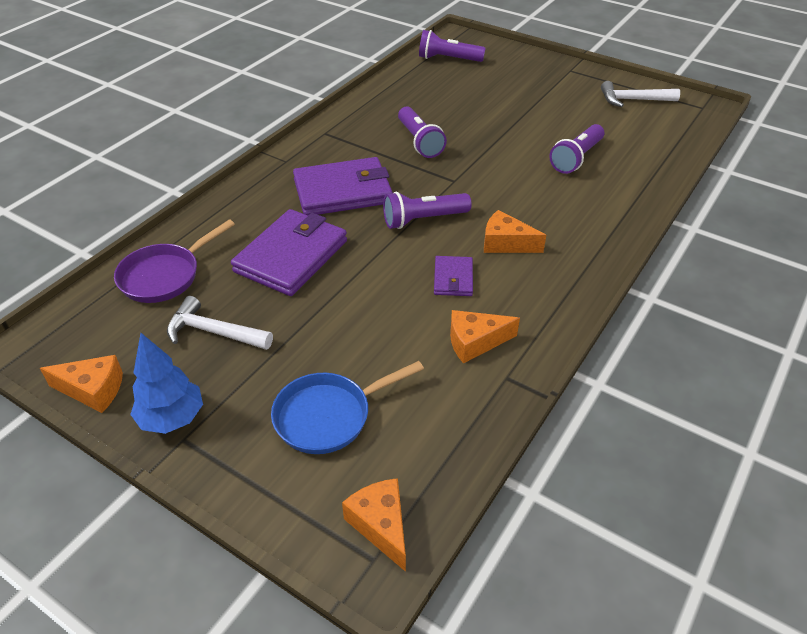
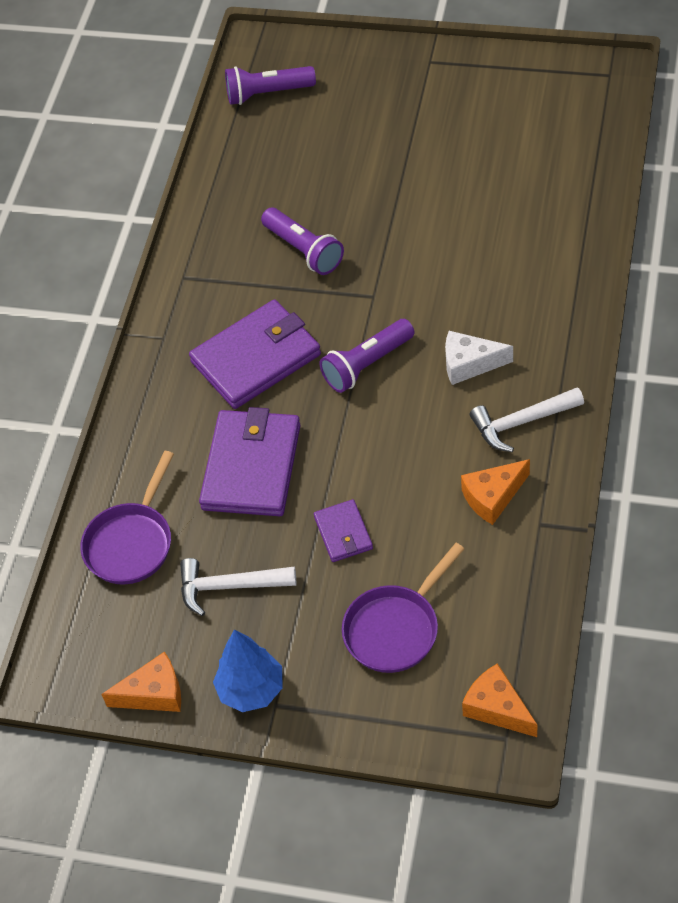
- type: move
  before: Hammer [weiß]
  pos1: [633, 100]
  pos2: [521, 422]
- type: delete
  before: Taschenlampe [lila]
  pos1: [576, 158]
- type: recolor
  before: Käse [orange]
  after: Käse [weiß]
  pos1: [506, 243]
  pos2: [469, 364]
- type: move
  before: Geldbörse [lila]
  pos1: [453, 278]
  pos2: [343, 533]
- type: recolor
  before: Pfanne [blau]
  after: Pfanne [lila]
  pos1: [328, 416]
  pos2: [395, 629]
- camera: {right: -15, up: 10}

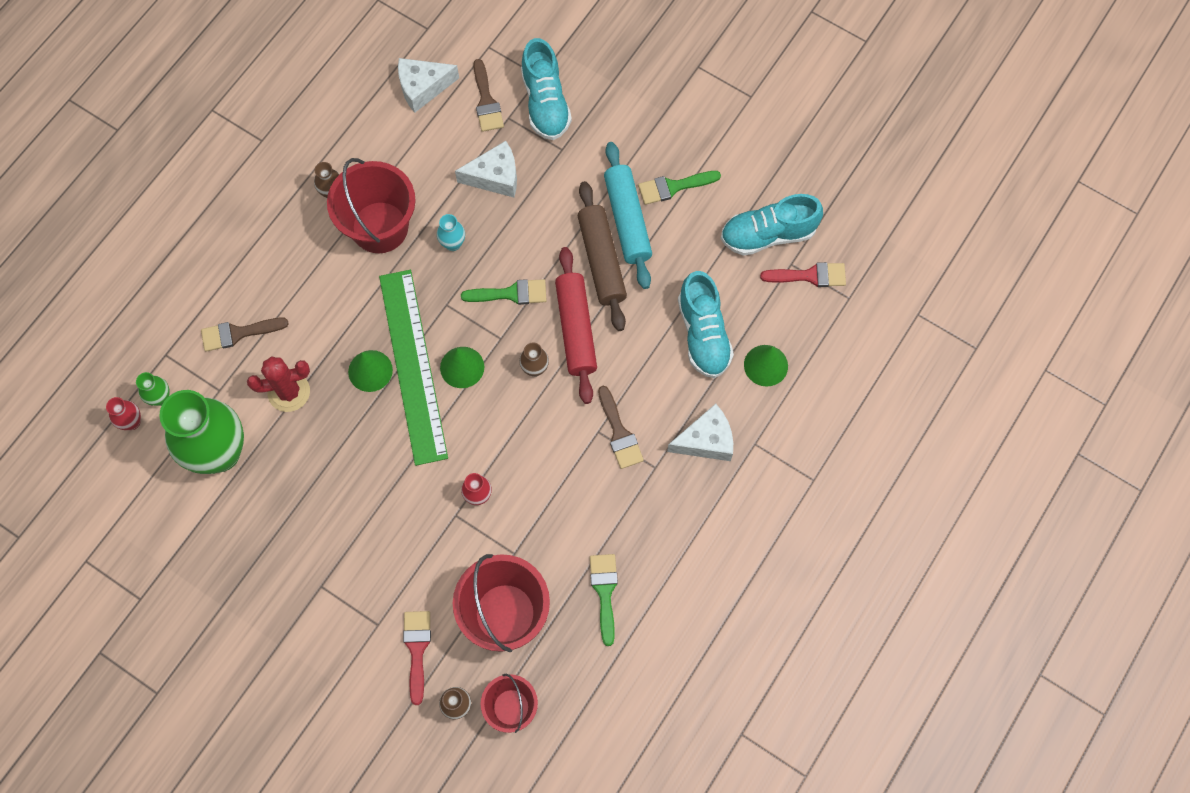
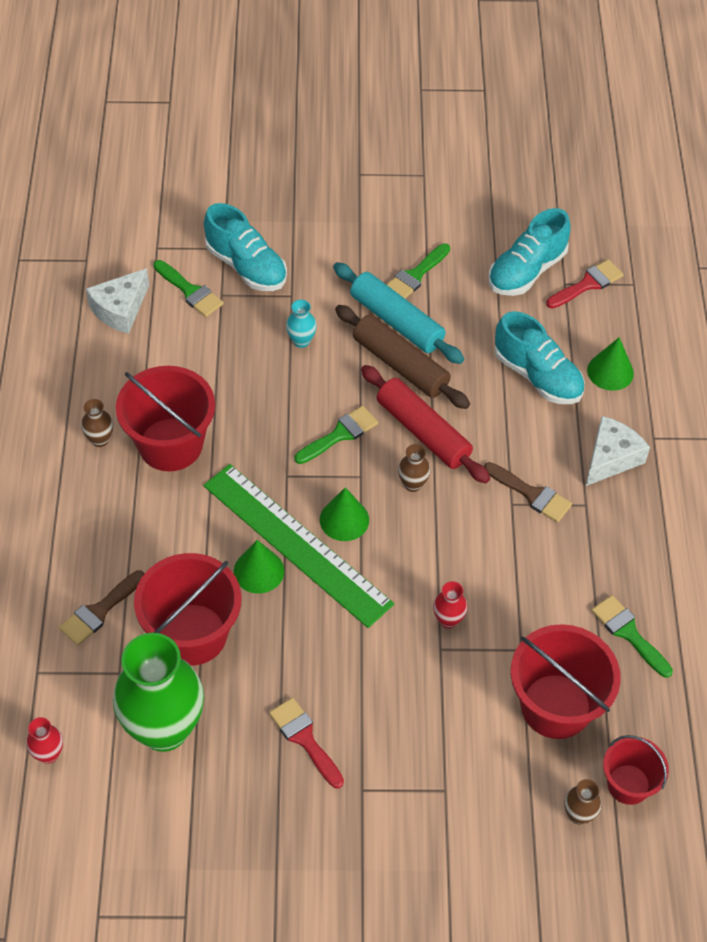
- type: recolor
  before: Pinsel [braun]
  after: Pinsel [grün]
  pos1: [486, 101]
  pos2: [190, 291]
- type: delete
  before: Käse [weiß]
  pos1: [495, 177]
- type: move
  before: Vase [türkis]
  pos1: [453, 244]
  pos2: [301, 341]
- type: replace
  before: Kaktus [rot]
  after: Eimer [rot]
  pos1: [289, 392]
  pos2: [192, 634]
- type: delete
  before: Vase [grün]
  pos1: [160, 398]
- type: move
  before: Pinsel [rot]
  pos1: [417, 649]
  pos2: [305, 739]
- camera: {right: -35, up: -15}

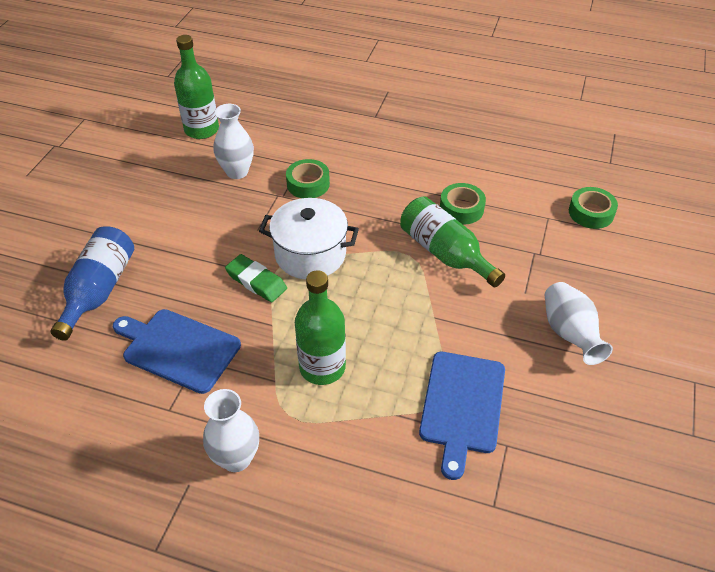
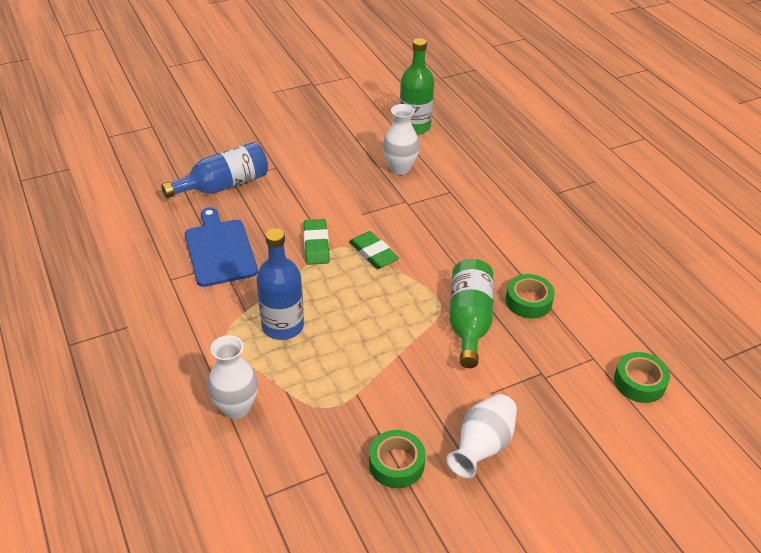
- type: move
  before: Klebeband [grün]
  pos1: [308, 184]
  pos2: [396, 464]
- type: replace
  before: Kochtopf [weiß]
  after: Radiergummi [grün]
  pos1: [310, 254]
  pos2: [373, 253]
- type: recolor
  before: Flasche [grün]
  after: Flasche [blau]
  pos1: [322, 367]
  pos2: [283, 326]
- type: delete
  before: Schneidebrett [blau]
  pos1: [462, 406]
- type: move
  before: Vase [weiß]
  pos1: [236, 458]
  pos2: [236, 408]
- camera: {right: 45, up: -5}

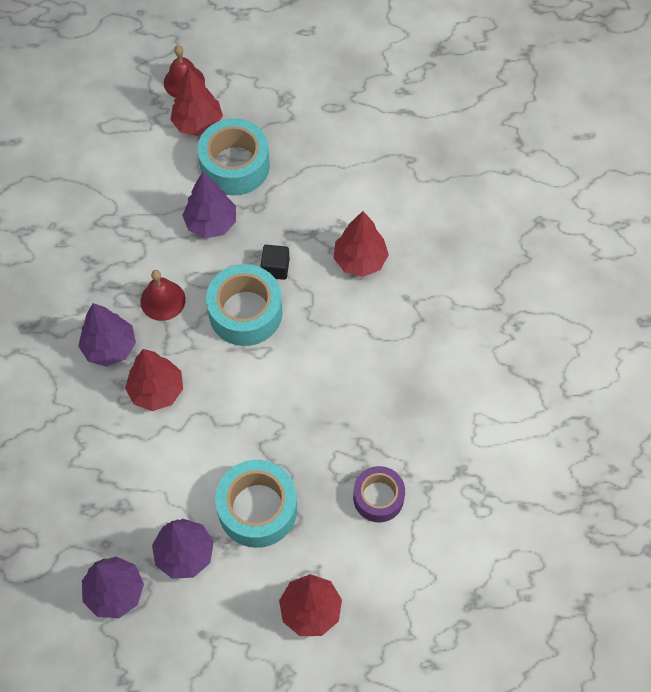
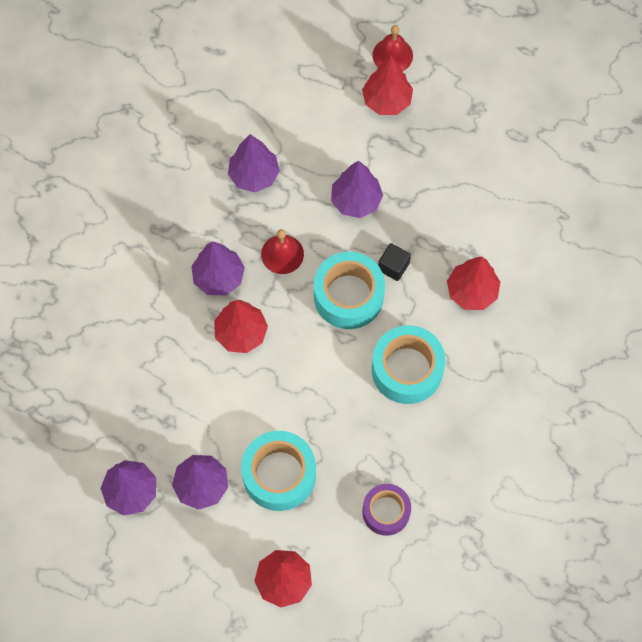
- type: move
  before: Klebeband [türkis]
  pos1: [235, 165]
  pos2: [407, 369]
- type: insert
  after: Baum [lila]
  pos2: [254, 175]
- camera: {right: 25, up: 5}

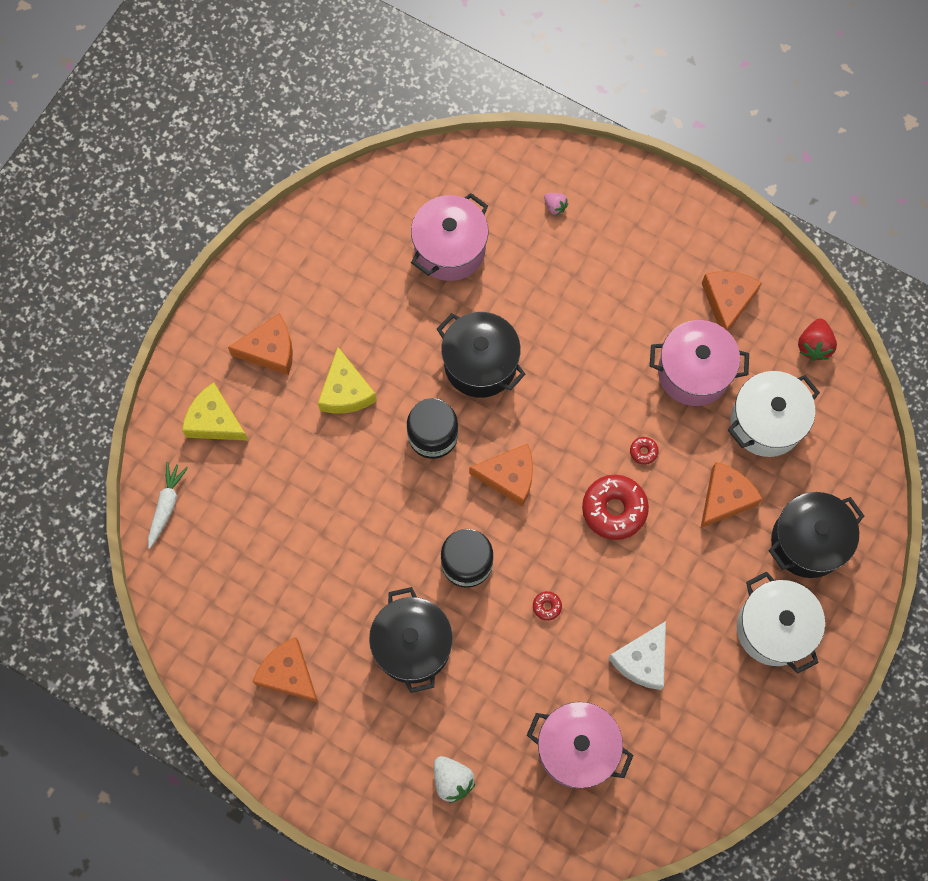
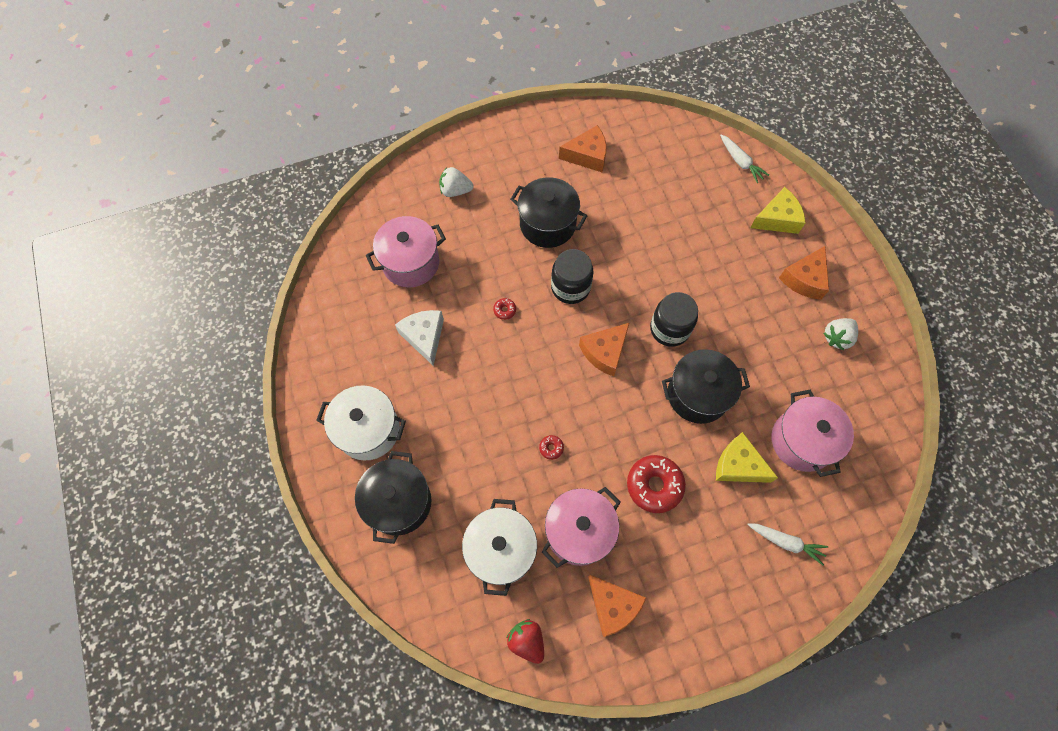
- type: replace
  before: Erdbeere [rosa]
  after: Karotte [weiß]
  pos1: [555, 206]
  pos2: [785, 542]
- type: move
  before: Käse [gelb]
  pos1: [346, 391]
  pos2: [738, 465]
- type: delete
  before: Käse [orange]
  pos1: [725, 498]
- type: move
  before: Donut [rot]
  pos1: [614, 509]
  pos2: [654, 485]
- type: insert
  after: Erdbeere [weiß]
  pos2: [837, 337]
- camera: {right: 130, up: -5}

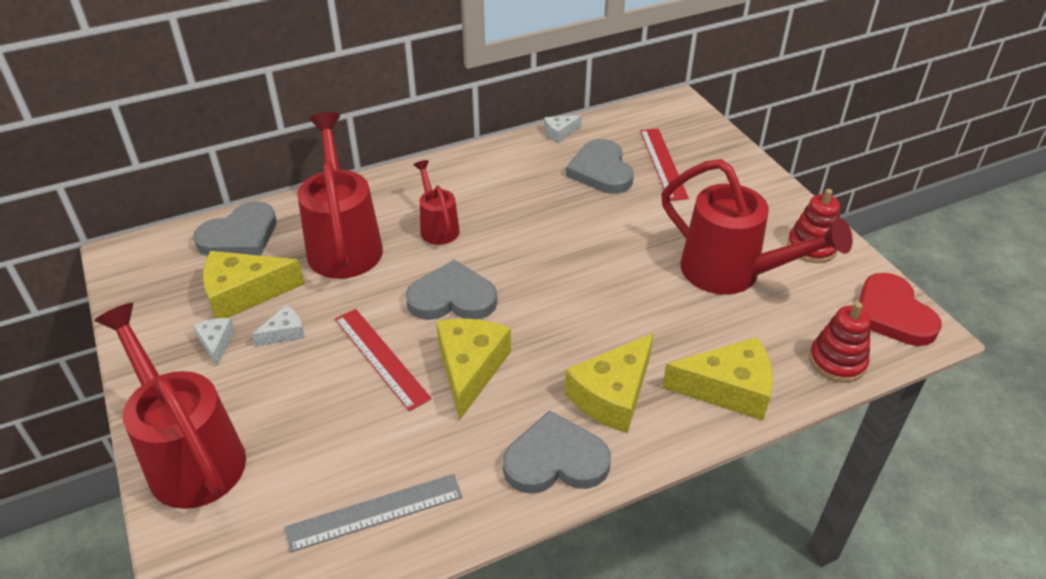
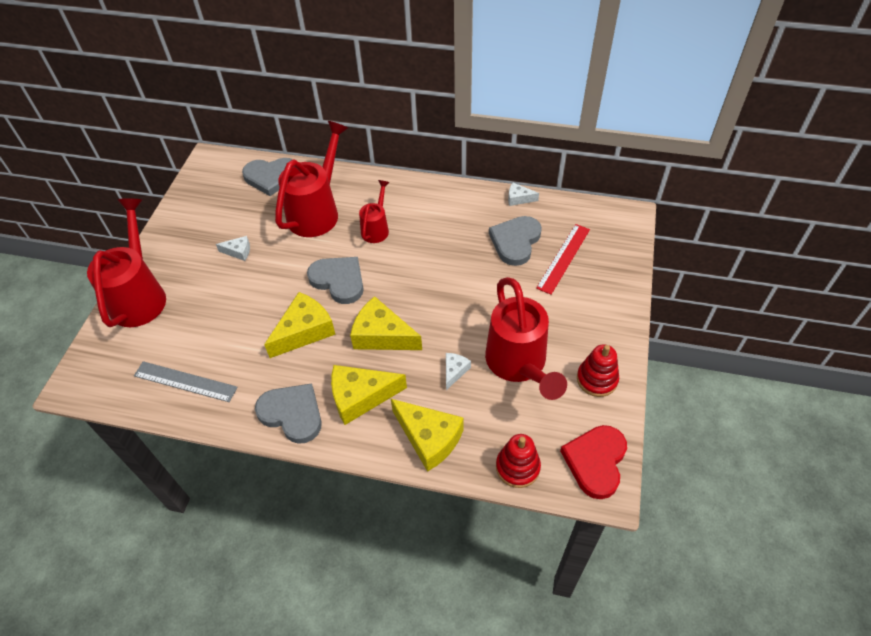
- type: move
  before: Käse [gelb]
  pos1: [244, 293]
  pos2: [382, 335]
- type: delete
  before: Lineal [rot]
  pos1: [381, 357]
- type: move
  before: Käse [weiß]
  pos1: [216, 343]
  pos2: [454, 371]
- camera: {right: 40, up: 10}

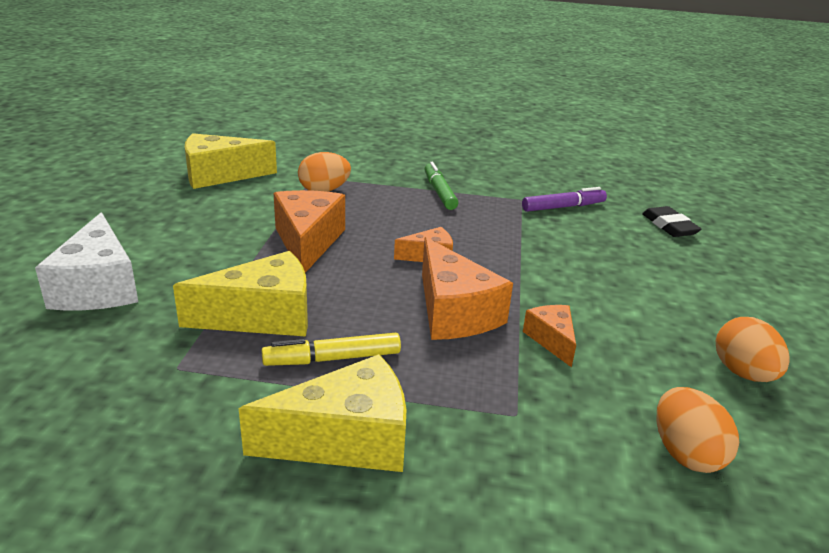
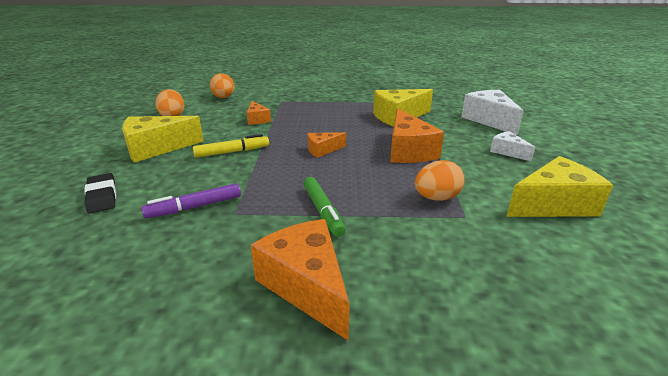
- type: move
  before: Käse [orange]
  pos1: [454, 312]
  pos2: [306, 285]
- type: move
  before: Filzstift [gelb]
  pos1: [332, 359]
  pos2: [232, 152]
- type: move
  before: Käse [gelb]
  pos1: [346, 439]
  pos2: [156, 148]
- type: insert
  after: Käse [weiß]
  pos2: [507, 152]
- camera: {right: 175, up: 0}

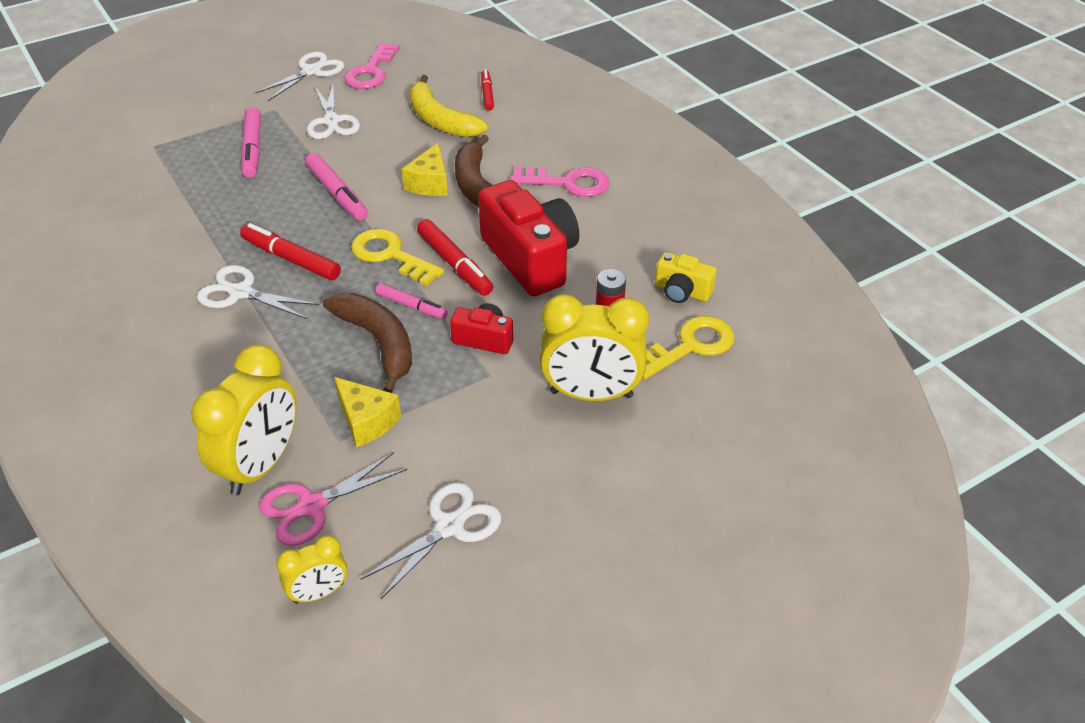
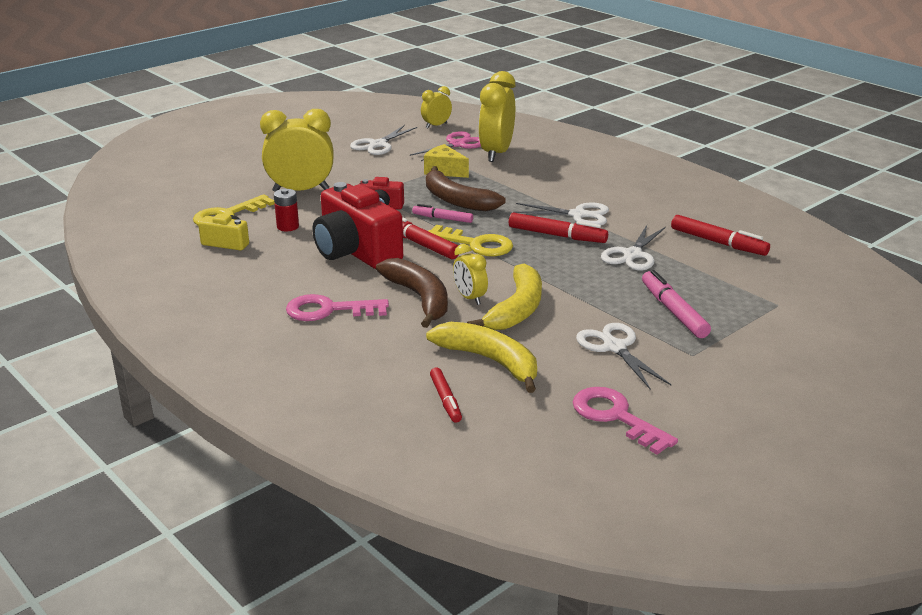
- type: rotate
  before: Schlüssel [rosa]
  pos1: [371, 72]
  pos2: [616, 417]
  turn: -45
- type: move
  before: Schere [weiß]
  pos1: [311, 71]
  pos2: [632, 254]
- type: replace
  before: Käse [gelb]
  after: Wecker [gelb]
  pos1: [430, 183]
  pos2: [470, 298]
- type: delete
  before: Filzstift [rosa]
  pos1: [337, 194]
- type: insert
  after: Filzstift [rot]
  pos2: [718, 243]
- type: insert
  after: Banane [gelb]
  pos2: [516, 309]
- camera: {right: 170, up: -15}

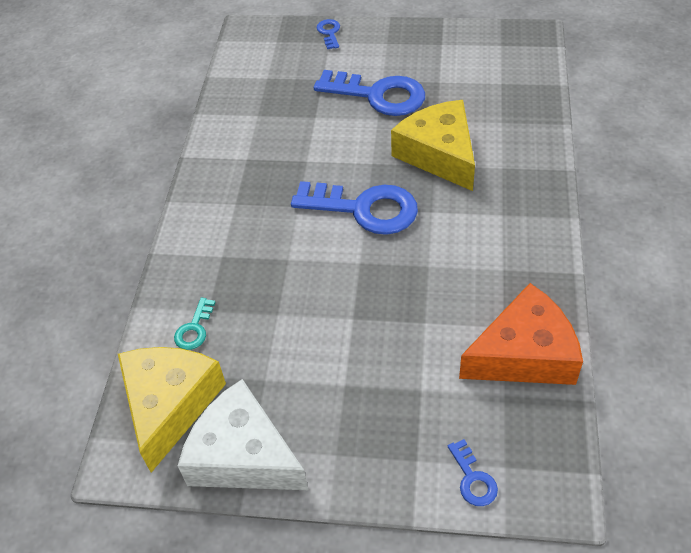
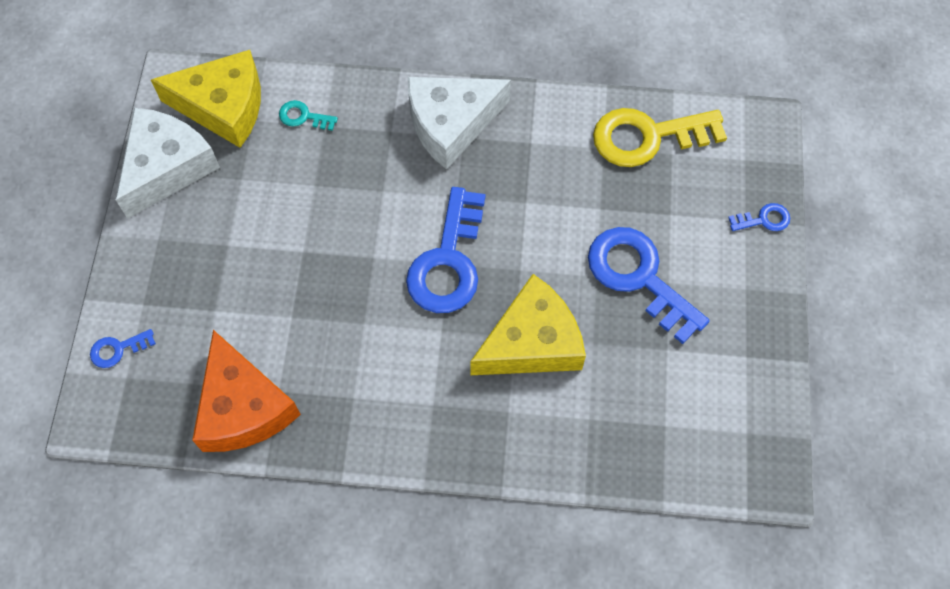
- type: rotate
  before: Schlüssel [blau]
  pos1: [378, 95]
  pos2: [639, 277]
  turn: 120
- type: insert
  after: Käse [weiß]
  pos2: [451, 124]
- type: insert
  after: Schlüssel [gelb]
  pos2: [648, 137]
- camera: {right: 85, up: 15}

